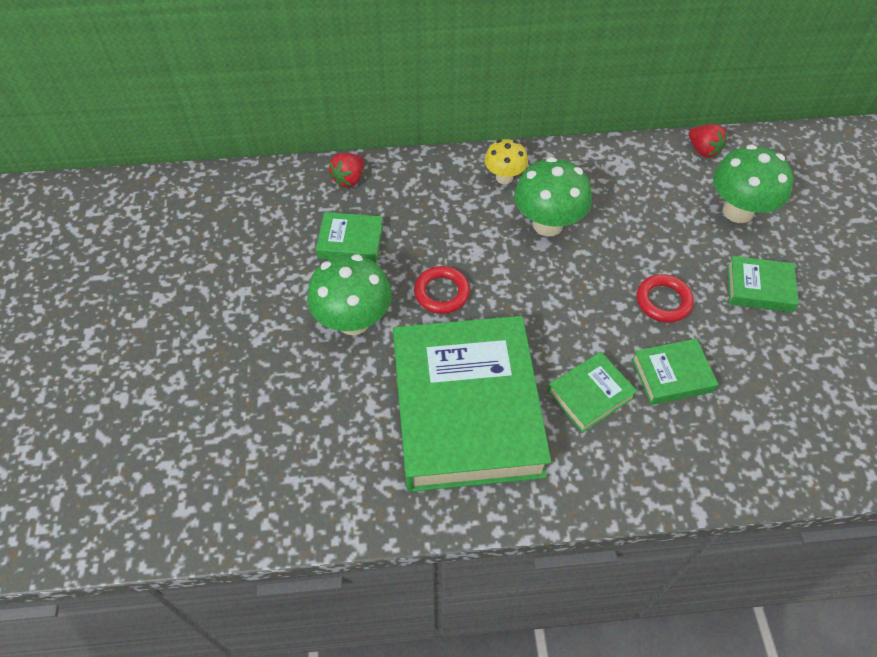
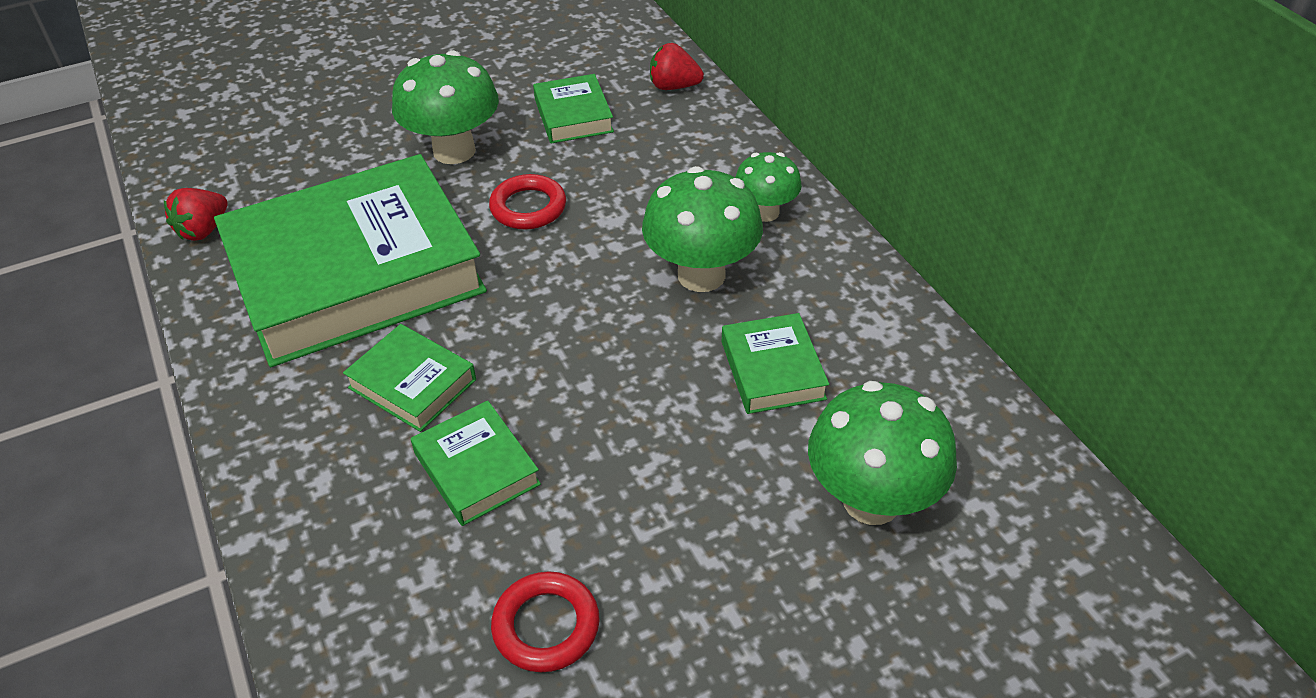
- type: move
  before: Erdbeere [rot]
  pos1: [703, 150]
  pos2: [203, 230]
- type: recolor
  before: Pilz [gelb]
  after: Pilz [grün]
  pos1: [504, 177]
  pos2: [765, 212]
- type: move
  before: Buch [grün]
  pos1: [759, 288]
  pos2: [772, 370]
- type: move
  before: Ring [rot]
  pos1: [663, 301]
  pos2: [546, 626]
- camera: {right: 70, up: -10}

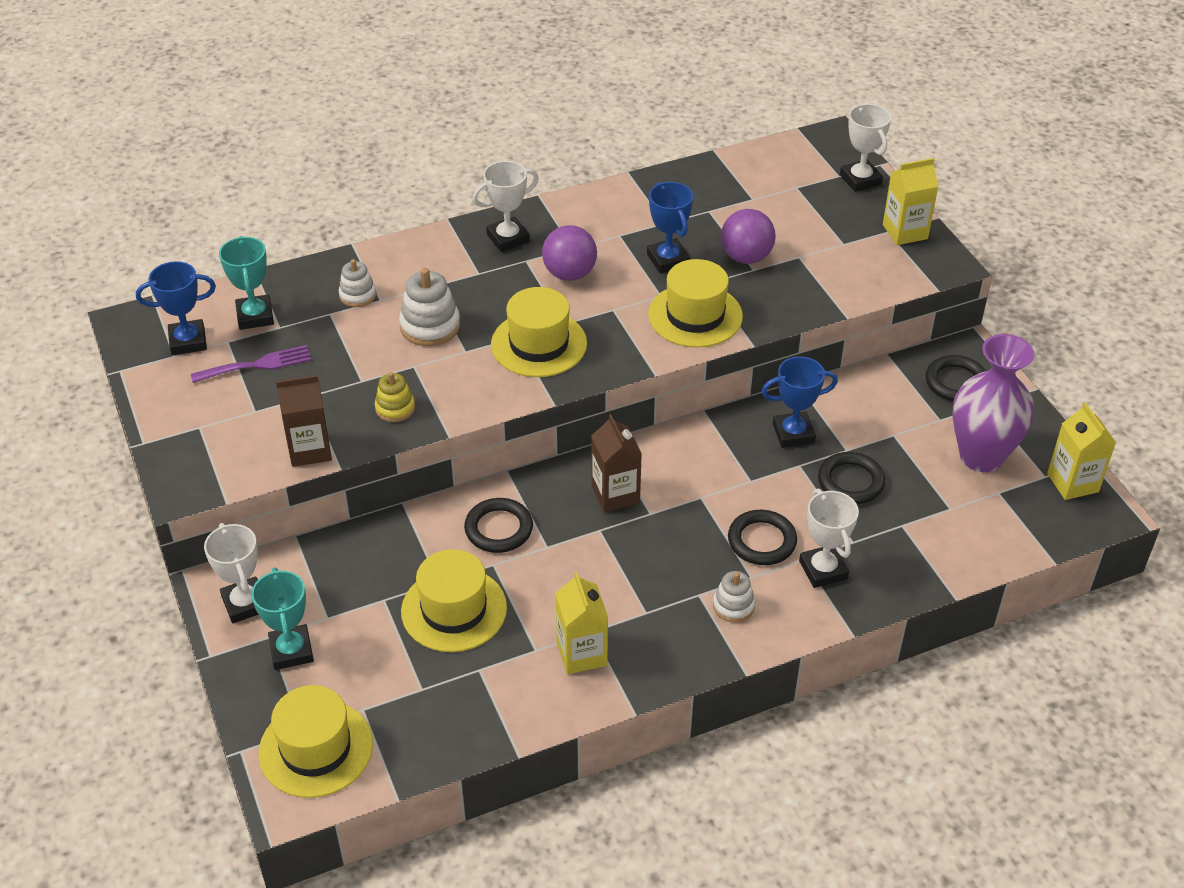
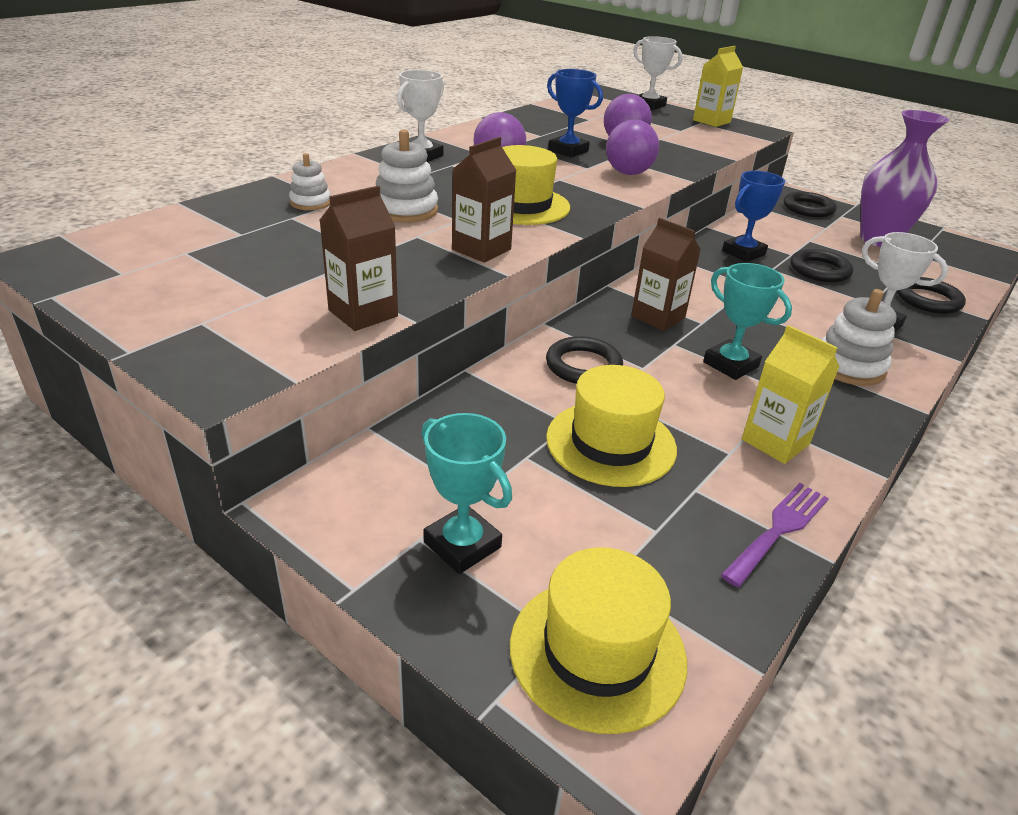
- type: move
  before: Pokal [türkis]
  pos1: [255, 316]
  pos2: [730, 364]
- type: replace
  before: Hut [gelb]
  after: Ball [lila]
  pos1: [695, 315]
  pos2: [628, 173]
- type: delete
  before: Pokal [blau]
  pos1: [188, 341]
- type: move
  before: Gabel [lila]
  pos1: [257, 365]
  pos2: [778, 529]
- type: delete
  before: Stapelspielzeug [gelb]
  pos1: [395, 408]
- type: delete
  before: Getränkekarton [gelb]
  pos1: [1072, 482]
- type: move
  before: Ring [schwarz]
  pos1: [762, 541]
  pos2: [928, 300]
- type: delete
  before: Pokal [weiß]
  pos1: [245, 604]
- type: resize
  before: Stapelspielzeug [weiß]
  pos1: [733, 606]
  pos2: [849, 366]
  scale: 1.6
- type: insert
  after: Getränkekarton [braun]
  pos2: [481, 249]
- camera: {right: -30, up: -10}

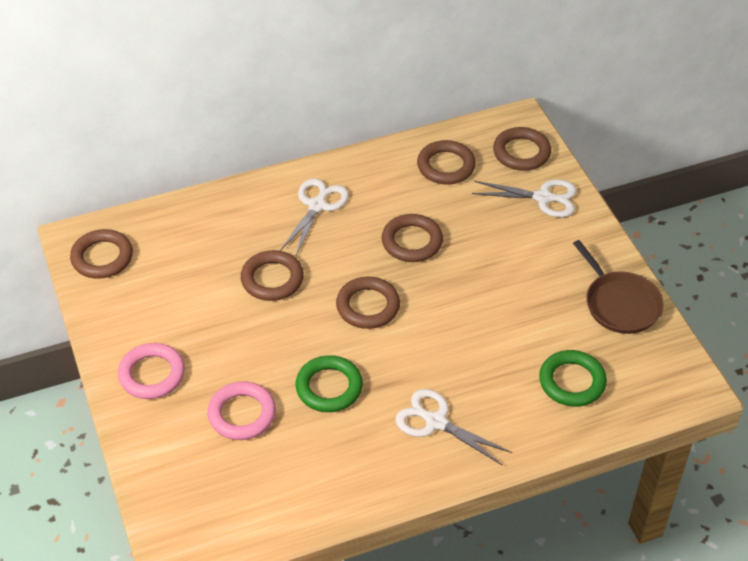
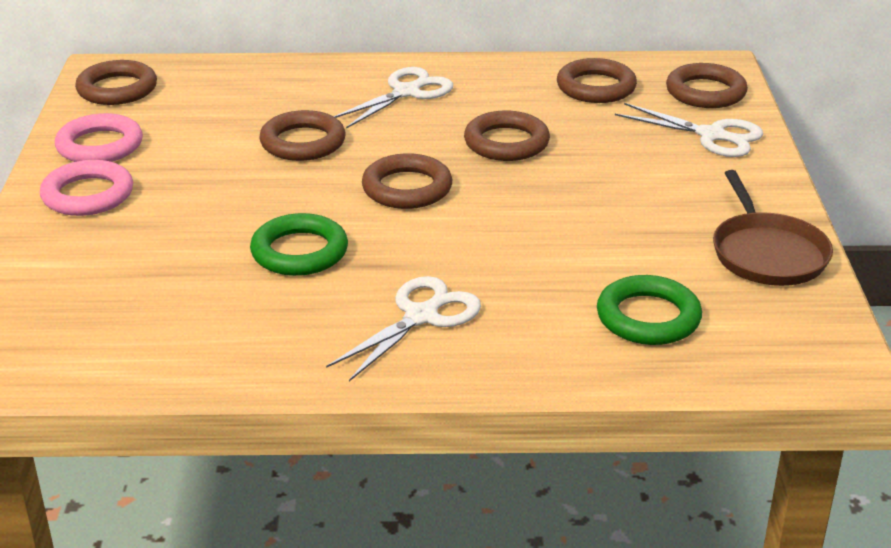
- type: move
  before: Ring [rosa]
  pos1: [242, 414]
  pos2: [100, 146]
- type: rotate
  before: Schere [weiß]
  pos1: [436, 422]
  pos2: [421, 316]
  turn: 75
- camera: {right: 20, up: -15}

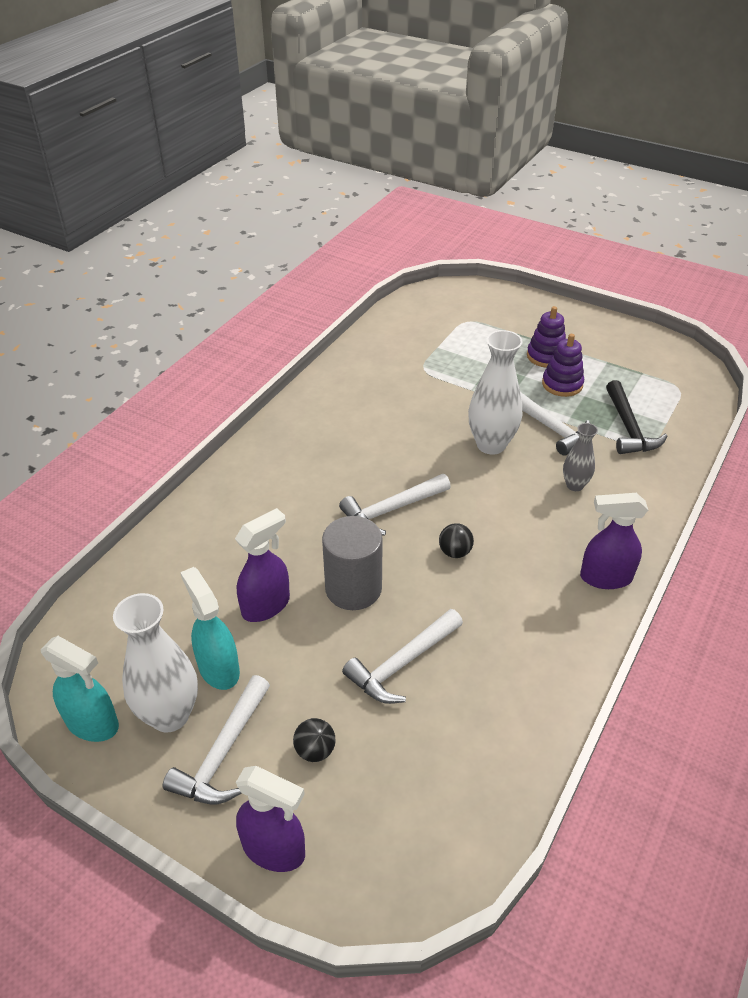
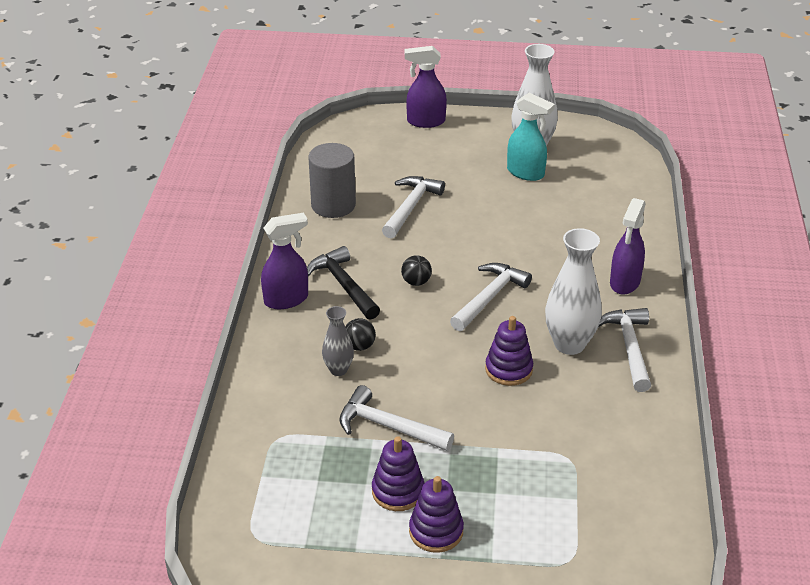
- type: move
  before: Vase [weiß]
  pos1: [491, 445]
  pos2: [569, 344]
- type: move
  before: Hammer [schwarz]
  pos1: [628, 427]
  pos2: [343, 285]
- type: move
  before: Sprühflasche [lila]
  pos1: [266, 605]
  pos2: [624, 282]
- type: move
  before: Vollzylinder [grau]
  pos1: [353, 588]
  pos2: [333, 205]
- type: delete
  before: Sprühflasche [türkis]
  pos1: [93, 724]
- type: move
  before: Hammer [weiß]
  pos1: [223, 752]
  pos2: [629, 348]
- type: move
  before: Ball [schwarz]
  pos1: [315, 750]
  pos2: [359, 346]
- type: insert
  after: Stapelspielzeug [lila]
  pos2: [508, 369]
- camera: {right: 155, up: -5}

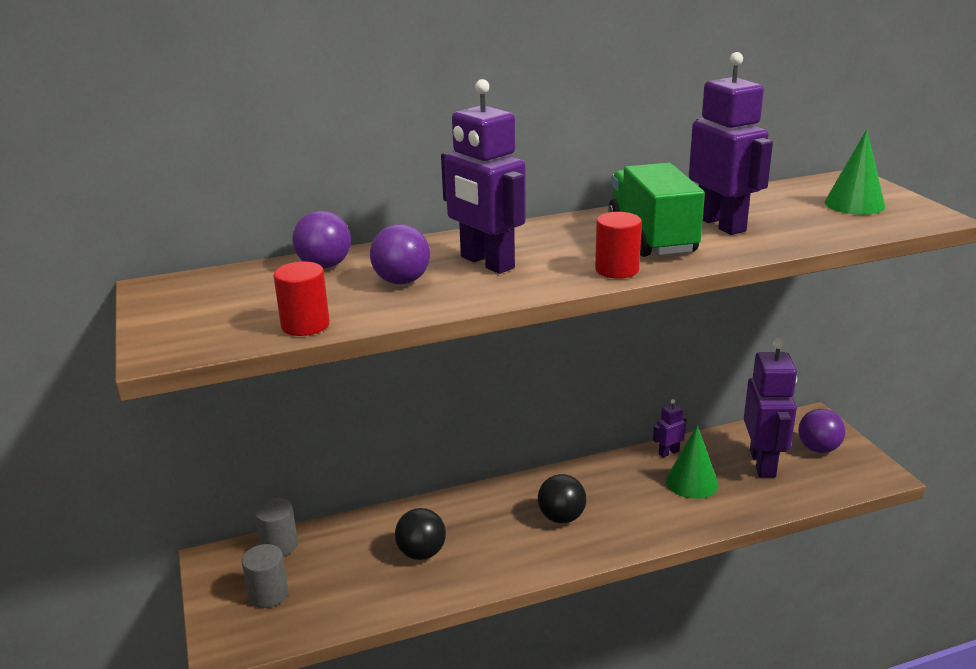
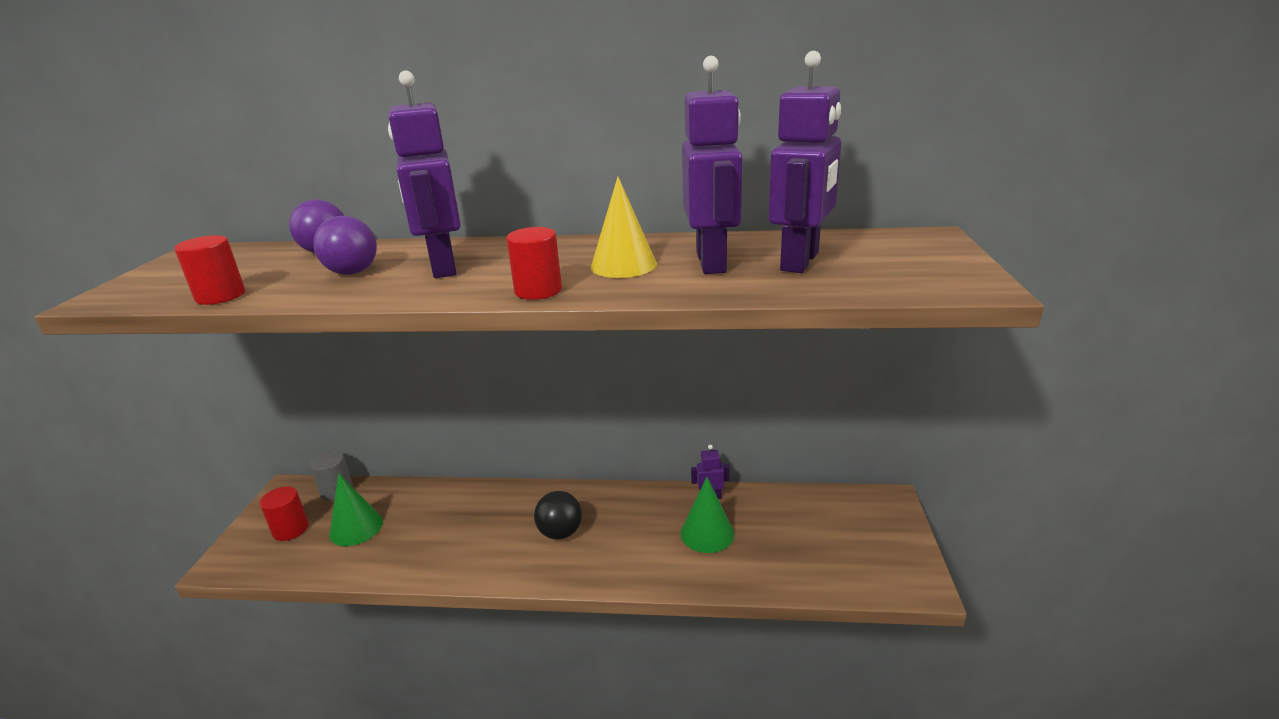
- type: move
  before: Kegel [grün]
  pos1: [854, 204]
  pos2: [356, 527]
- type: replace
  before: Lastwagen [grün]
  after: Kegel [gelb]
  pos1: [652, 237]
  pos2: [623, 265]
- type: move
  before: Roboter [lila]
  pos1: [763, 463]
  pos2: [800, 262]
- type: delete
  before: Ball [lila]
  pos1: [818, 449]
- type: delete
  before: Ball [schwarz]
  pos1: [421, 553]
- type: recolor
  before: Vollzylinder [grau]
  after: Vollzylinder [rot]
  pos1: [268, 594]
  pos2: [290, 529]
- camera: {right: 25, up: 0}

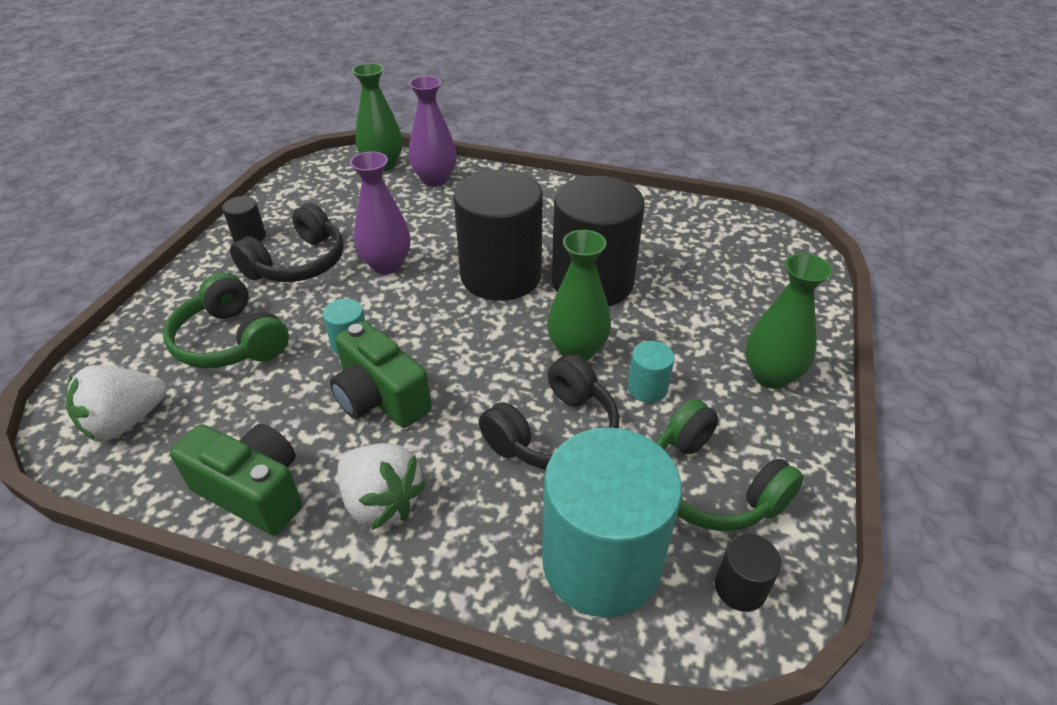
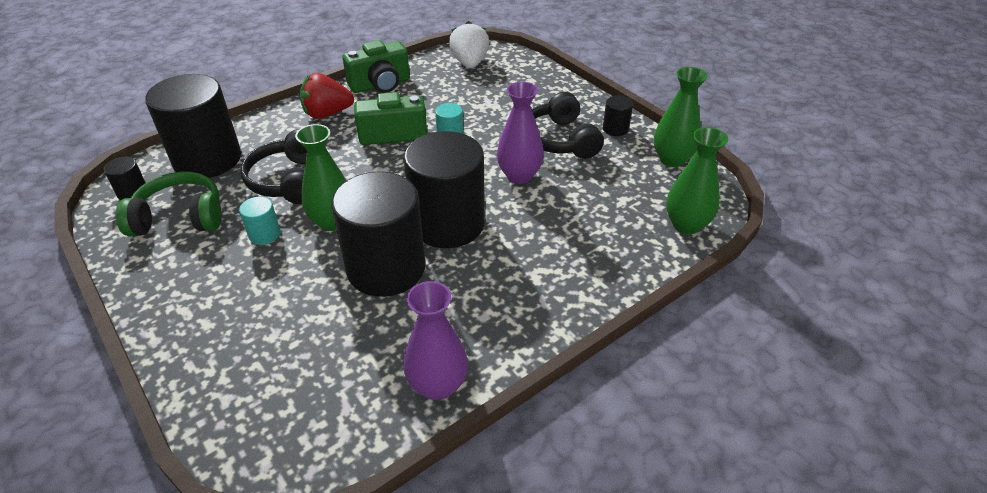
- type: move
  before: Vase [lila]
  pos1: [435, 179]
  pos2: [437, 385]
- type: move
  before: Vase [grün]
  pos1: [770, 376]
  pos2: [672, 159]
- type: delete
  before: Kopfhörer [grün]
  pos1: [230, 341]
- type: recolor
  before: Vollzylinder [türkis]
  after: Vollzylinder [schwarz]
  pos1: [601, 562]
  pos2: [207, 159]
- type: recolor
  before: Erdbeere [weiß]
  after: Erdbeere [rot]
  pos1: [381, 502]
  pos2: [327, 114]
- camera: {right: 125, up: 0}

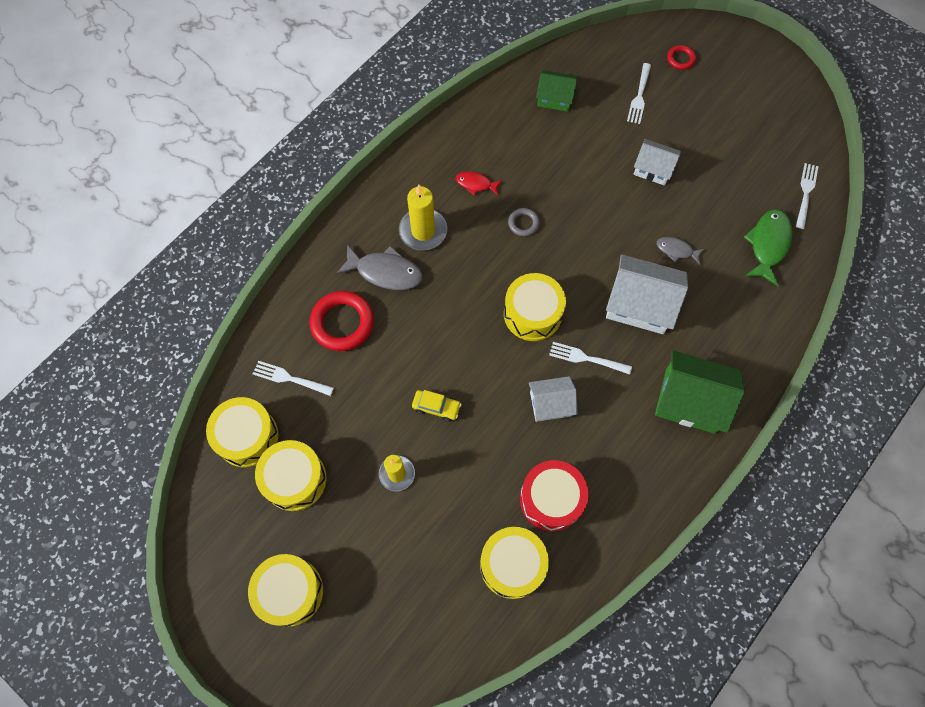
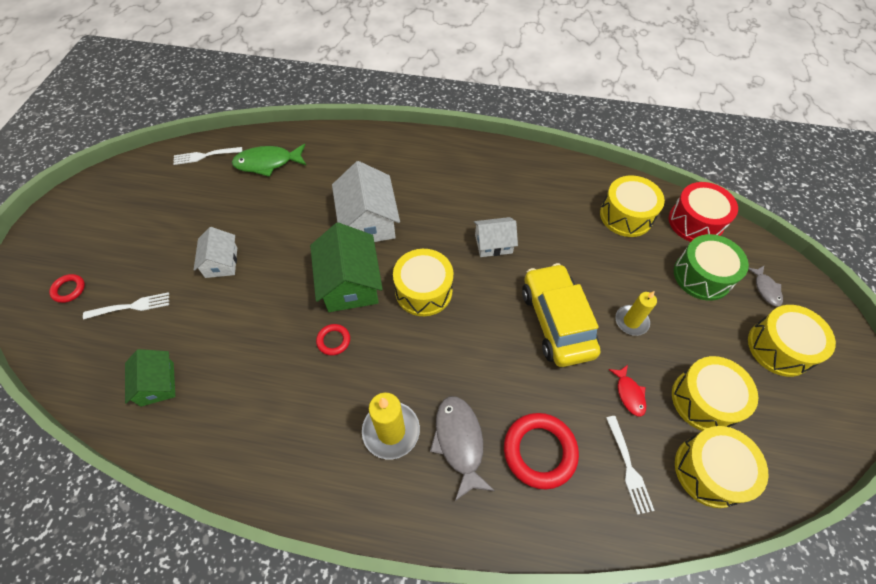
- type: move
  before: Fisch [rot]
  pos1: [476, 184]
  pos2: [629, 394]
- type: recolor
  before: Ring [grau]
  after: Ring [rot]
  pos1: [523, 223]
  pos2: [333, 341]
- type: move
  before: Fisch [grau]
  pos1: [676, 250]
  pos2: [765, 289]
- type: delete
  before: Gabel [weiß]
  pos1: [587, 358]
- type: move
  before: Haus [grün]
  pos1: [690, 400]
  pos2: [350, 283]
- type: rotate
  before: Haus [weiß]
  pos1: [550, 404]
  pos2: [493, 244]
  turn: -60
- type: resize
  before: Auto [gelb]
  pos1: [436, 407]
  pos2: [556, 321]
  scale: 2.28
- type: move
  before: Trommel [rot]
  pos1: [551, 499]
  pos2: [695, 222]
- type: insert
  after: Trommel [grün]
  pos2: [702, 276]
- camera: {right: -120, up: -10}

